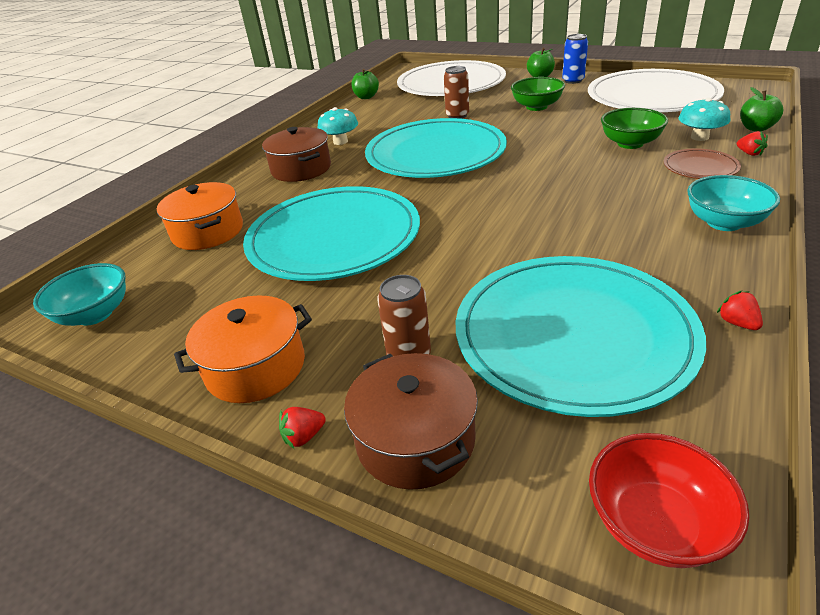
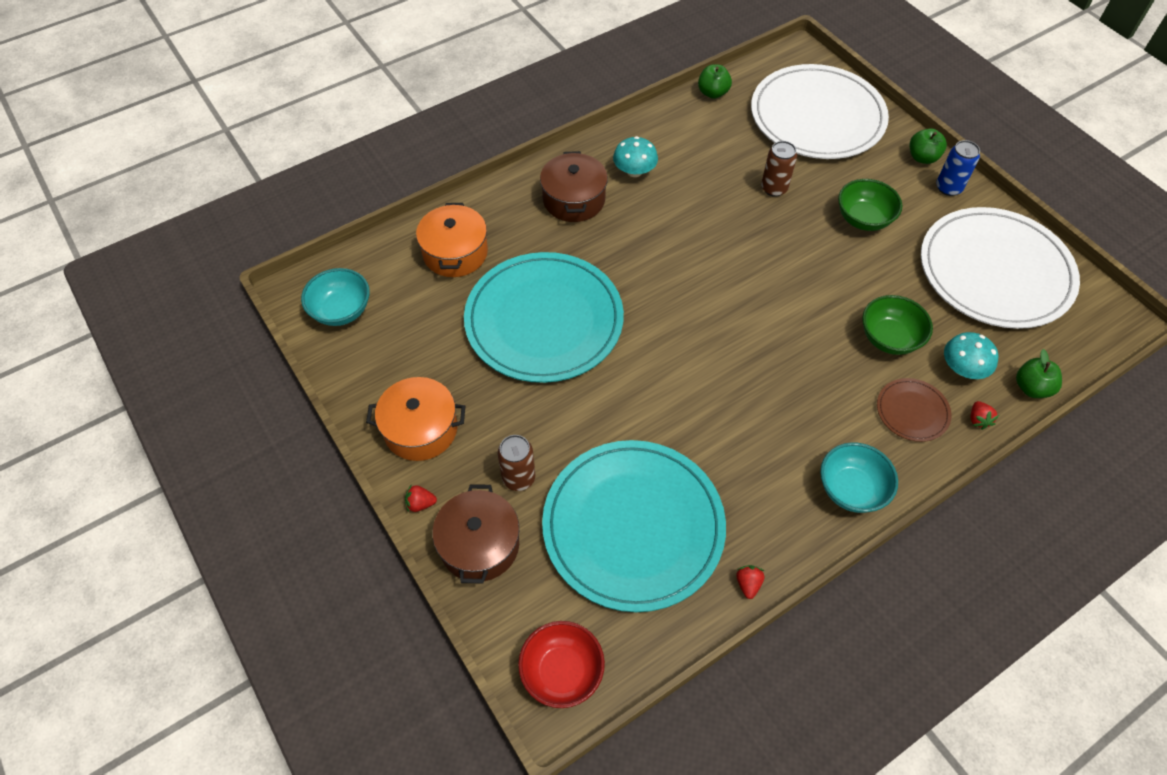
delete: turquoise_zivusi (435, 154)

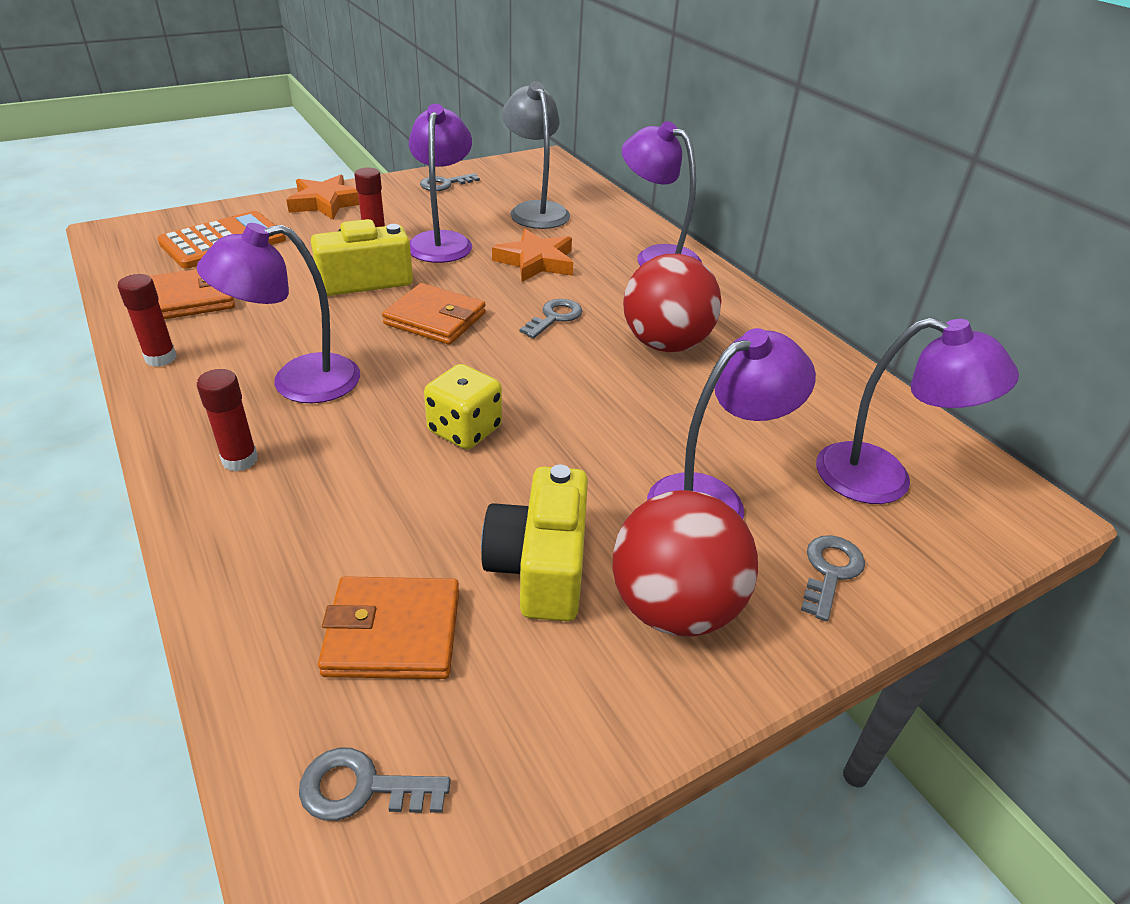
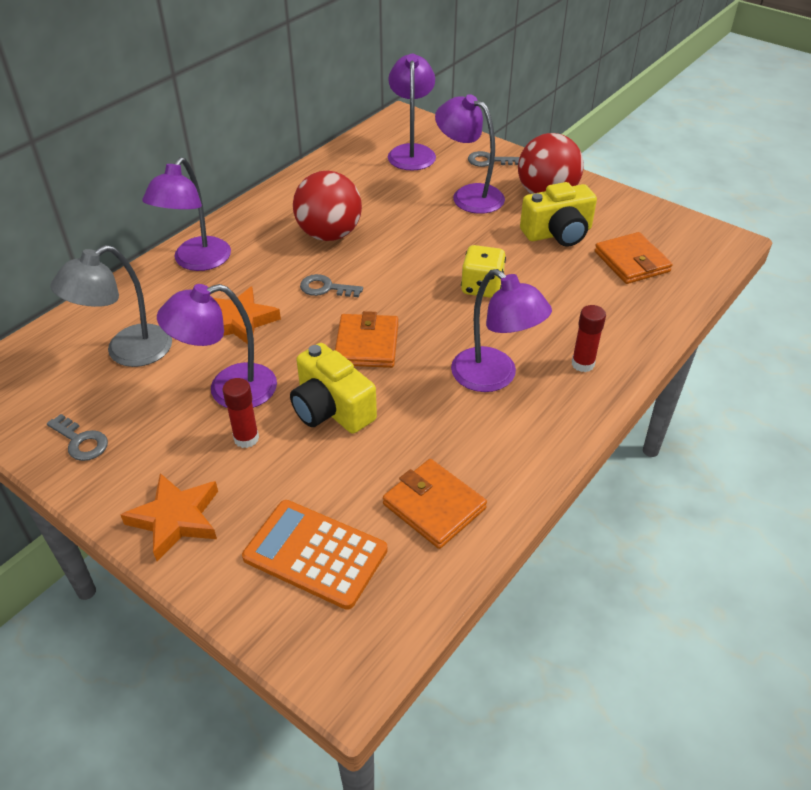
delete: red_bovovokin (161, 358); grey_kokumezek (362, 788)

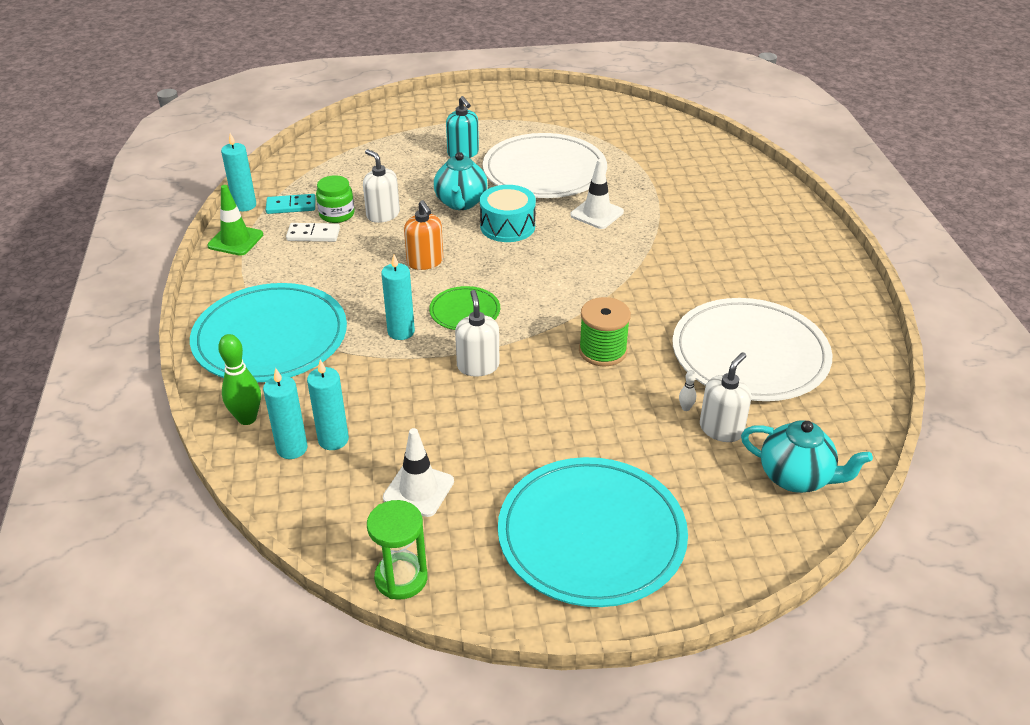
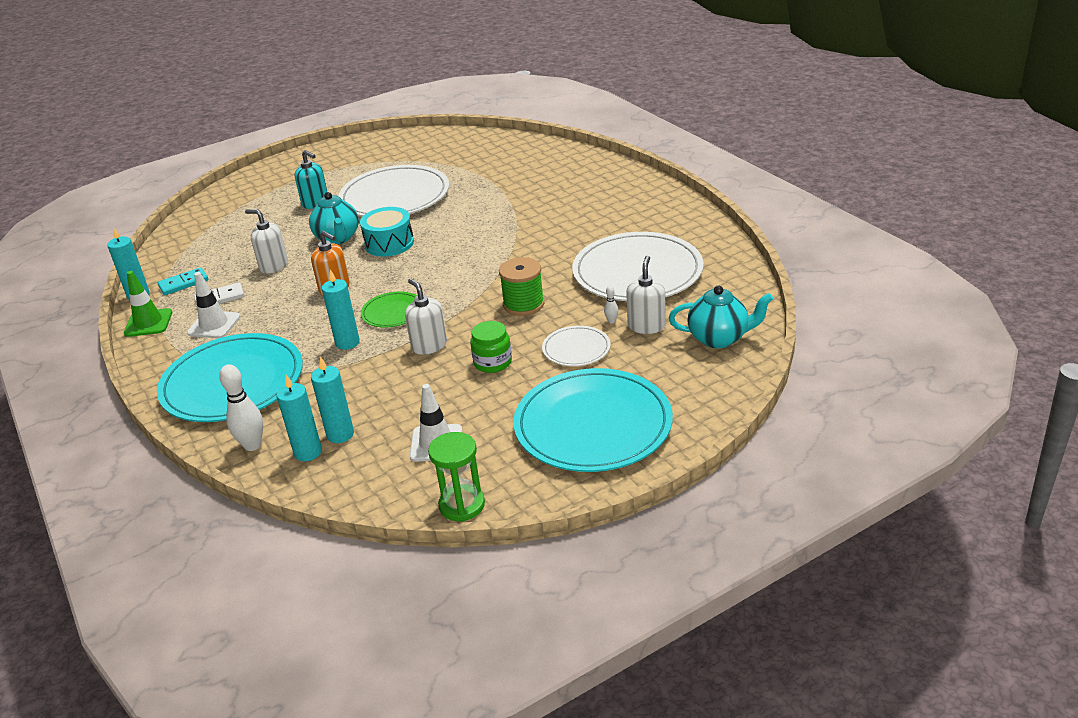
insert: white_zivusi (576, 349)
move: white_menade (597, 213) to (214, 325); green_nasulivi (337, 214) to (492, 362)
recolor: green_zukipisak (247, 418) to white_zukipisak (252, 445)

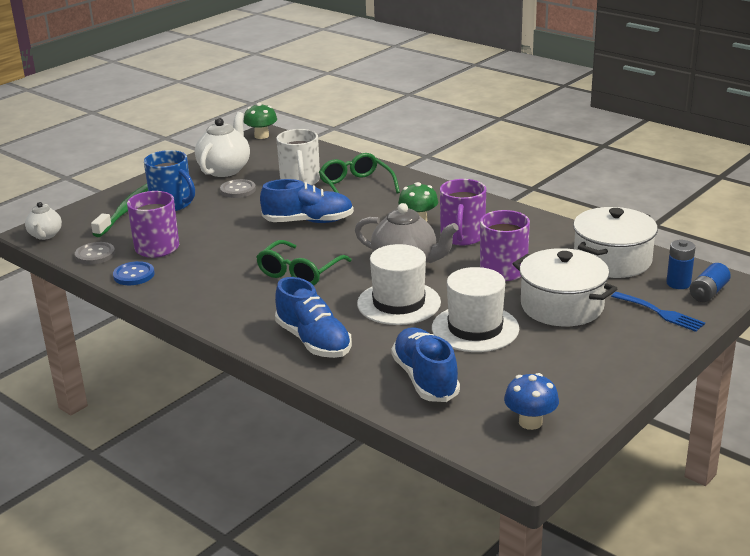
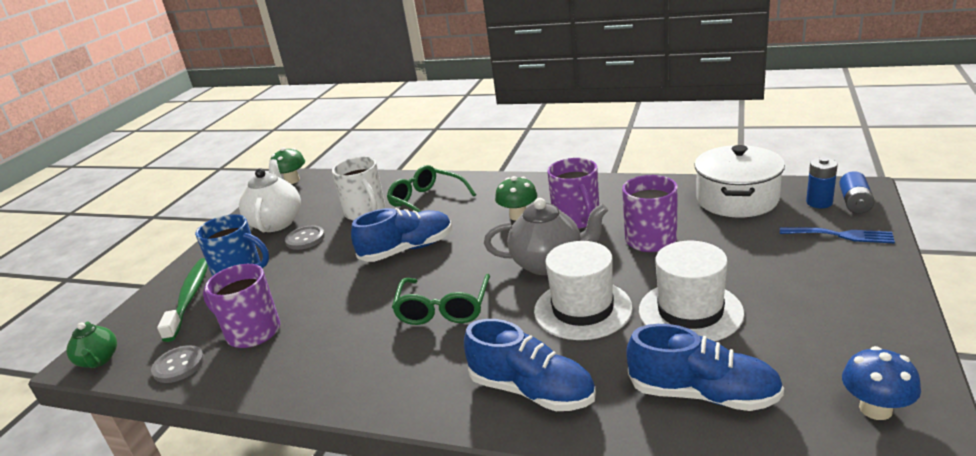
delete: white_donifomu (562, 306); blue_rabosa (134, 275)
recolor: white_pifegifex (45, 235) to green_pifegifex (99, 360)
rotate: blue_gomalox (425, 379) = (703, 394) 150 degrees clockwise

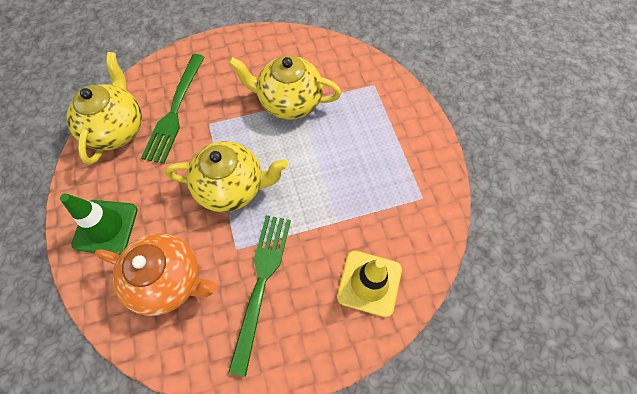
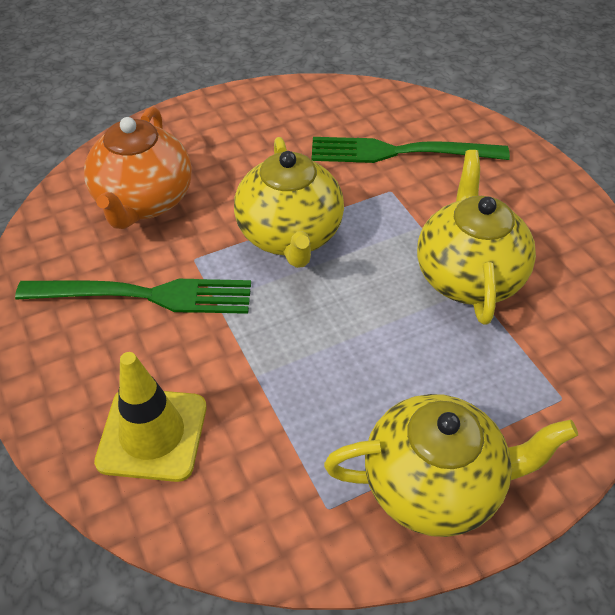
delete: green_menade (105, 227)
move: yellow_pifegifex (117, 129) to (435, 485)

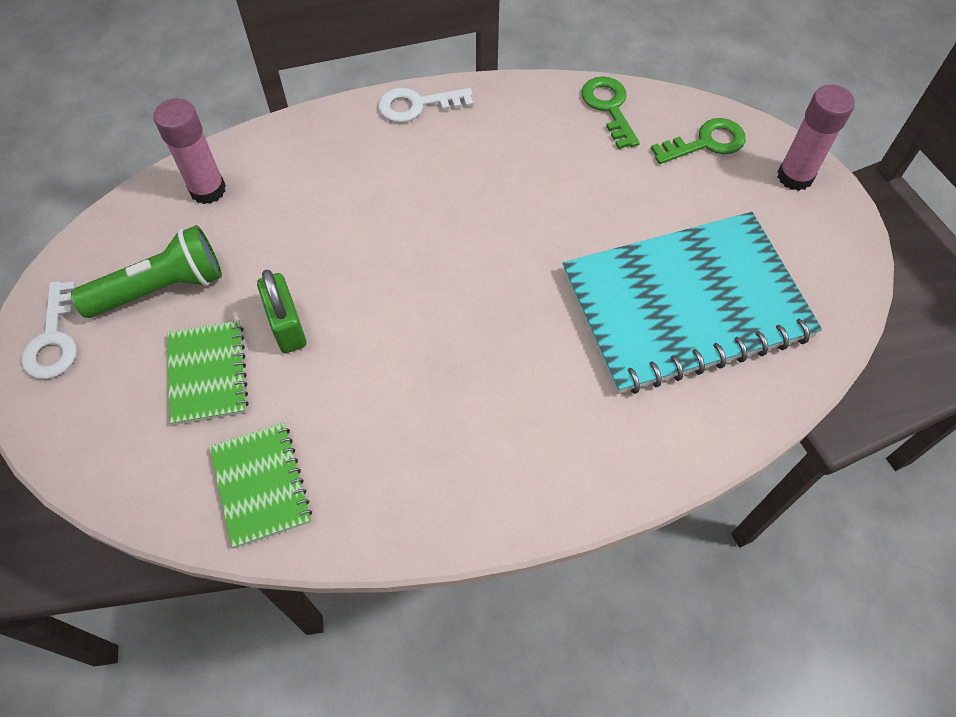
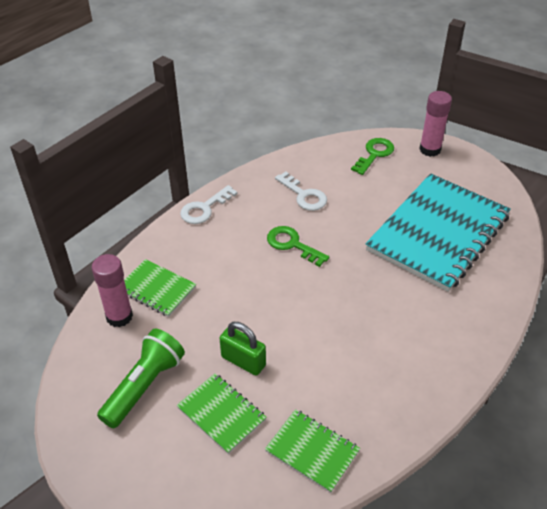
insert: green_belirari (157, 289)
move: green_kokumezek (609, 107) to (292, 244); white_kokumezek (54, 339) to (304, 195)

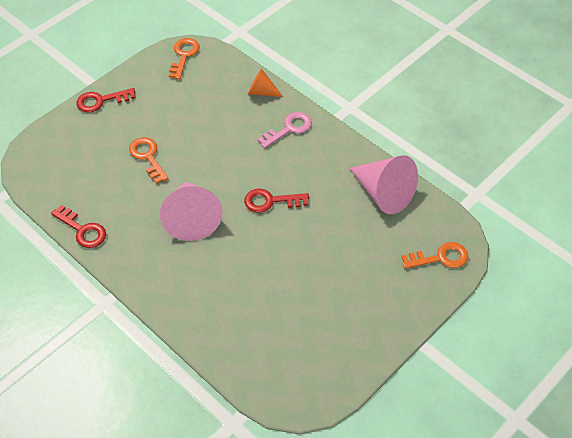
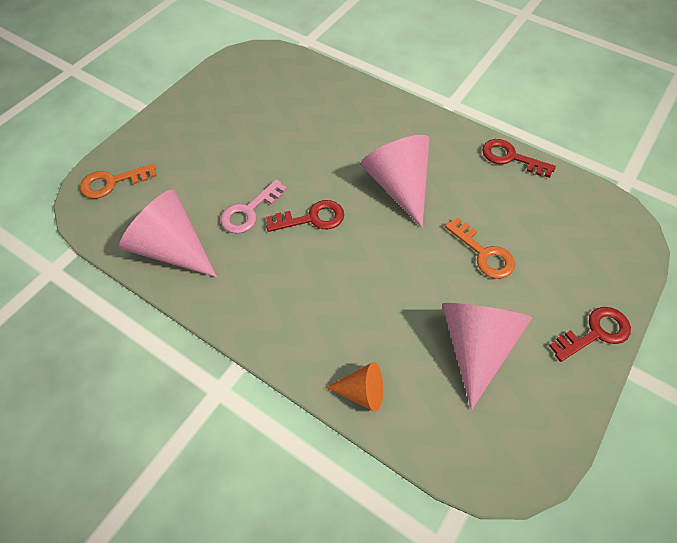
delete: orange_kokumezek (184, 56)
insert: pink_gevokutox (475, 346)
move: pink_kokumezek (289, 129) to (249, 211)

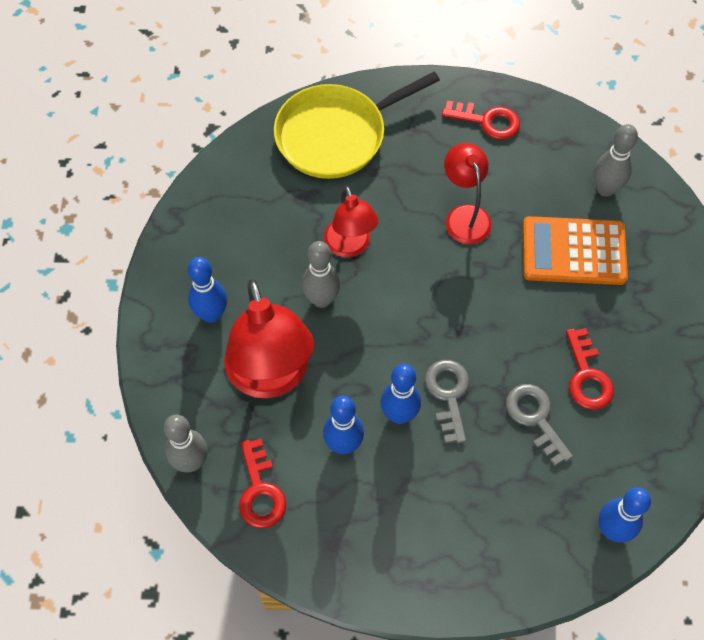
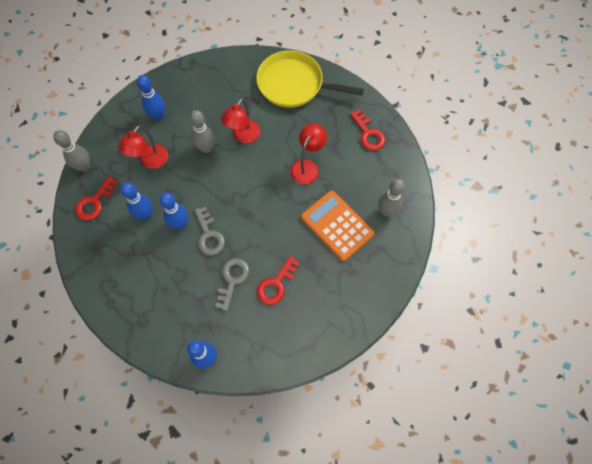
rotate: grey_kokumezek (448, 395) = (209, 235) 120 degrees clockwise
resize: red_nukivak (271, 377) = (150, 161) x0.59

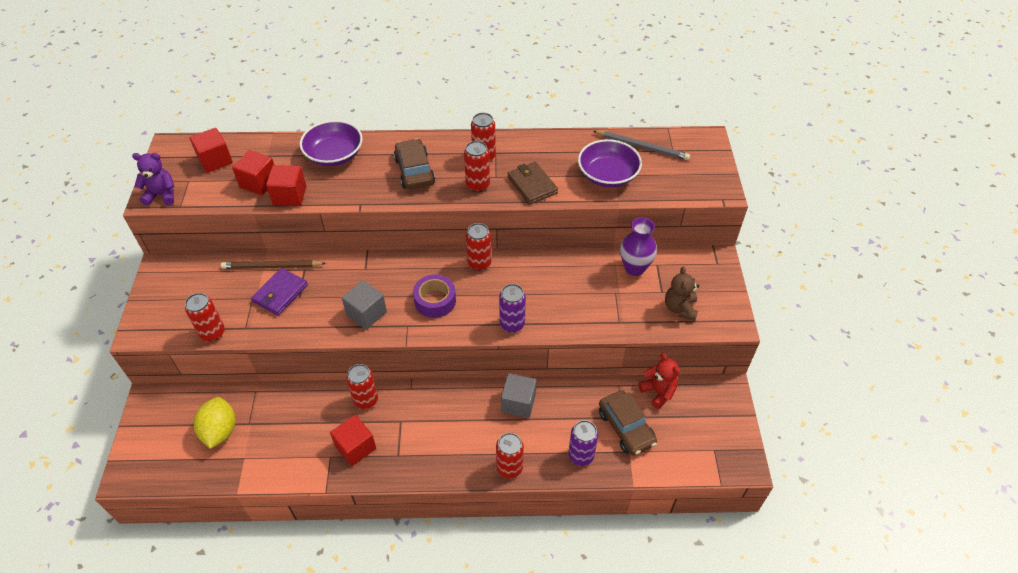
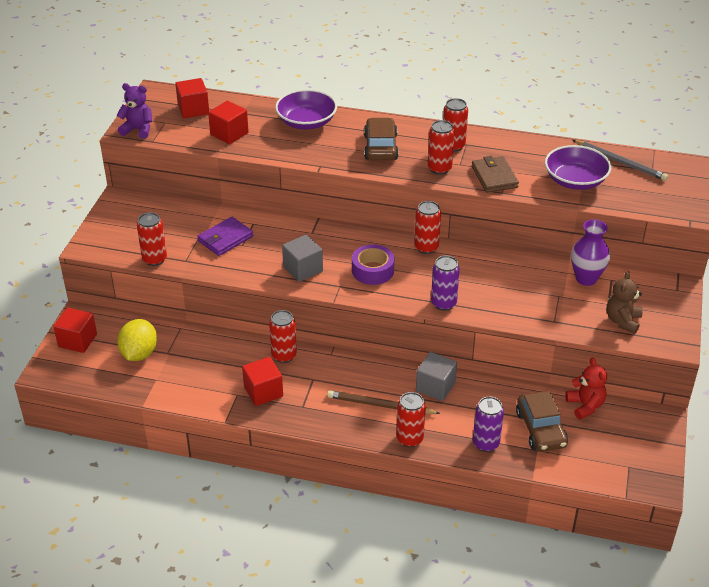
move: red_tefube (289, 195) to (77, 340); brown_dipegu (272, 266) to (381, 405)

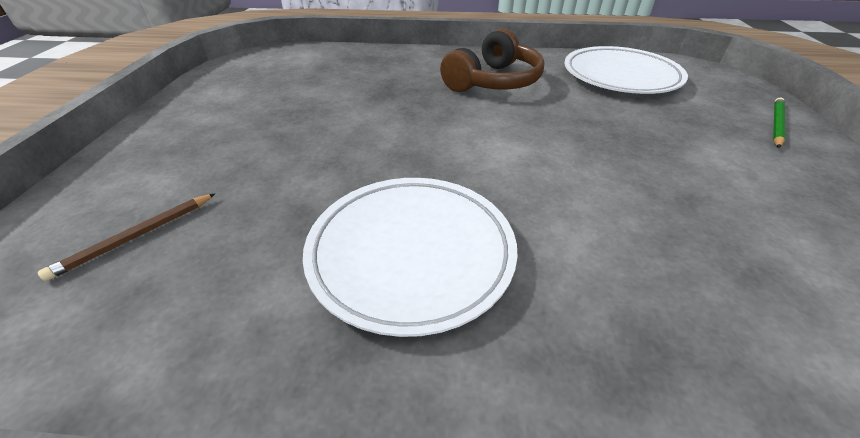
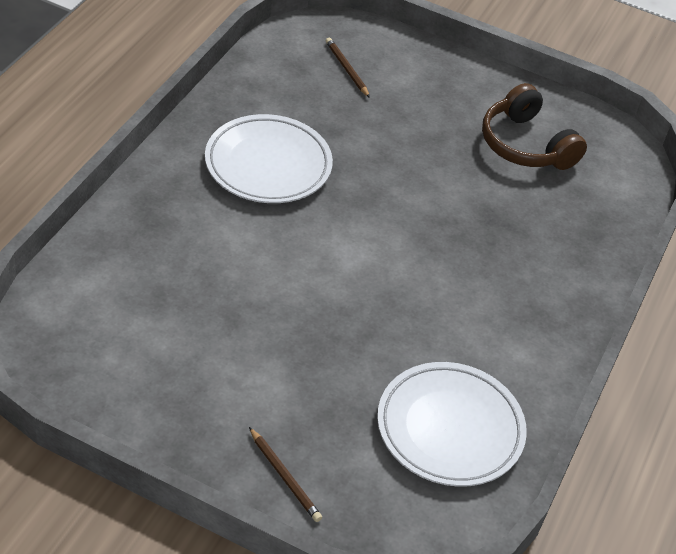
move: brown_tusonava (493, 81) to (525, 145)
recolor: green_dipegu (776, 124) to brown_dipegu (284, 476)

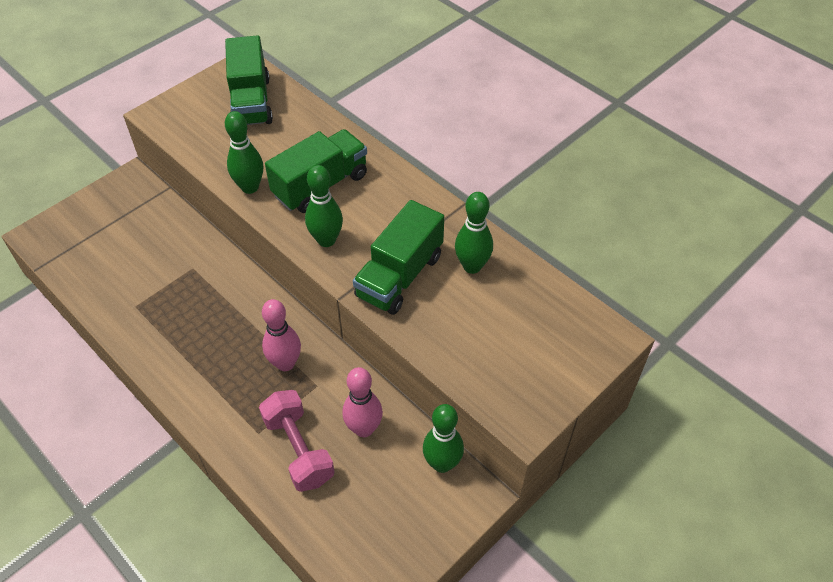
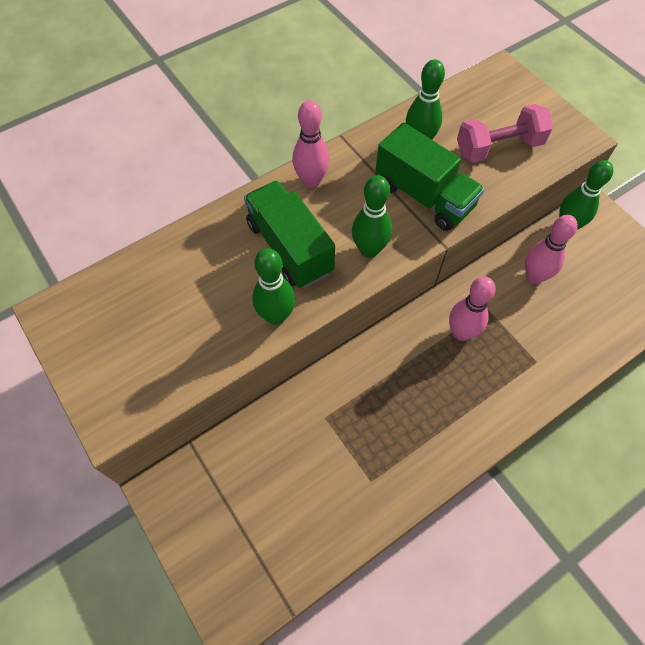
delete: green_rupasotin (251, 102)
insert: pink_zukipisak (311, 181)
move: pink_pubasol (298, 450) to (498, 148)

